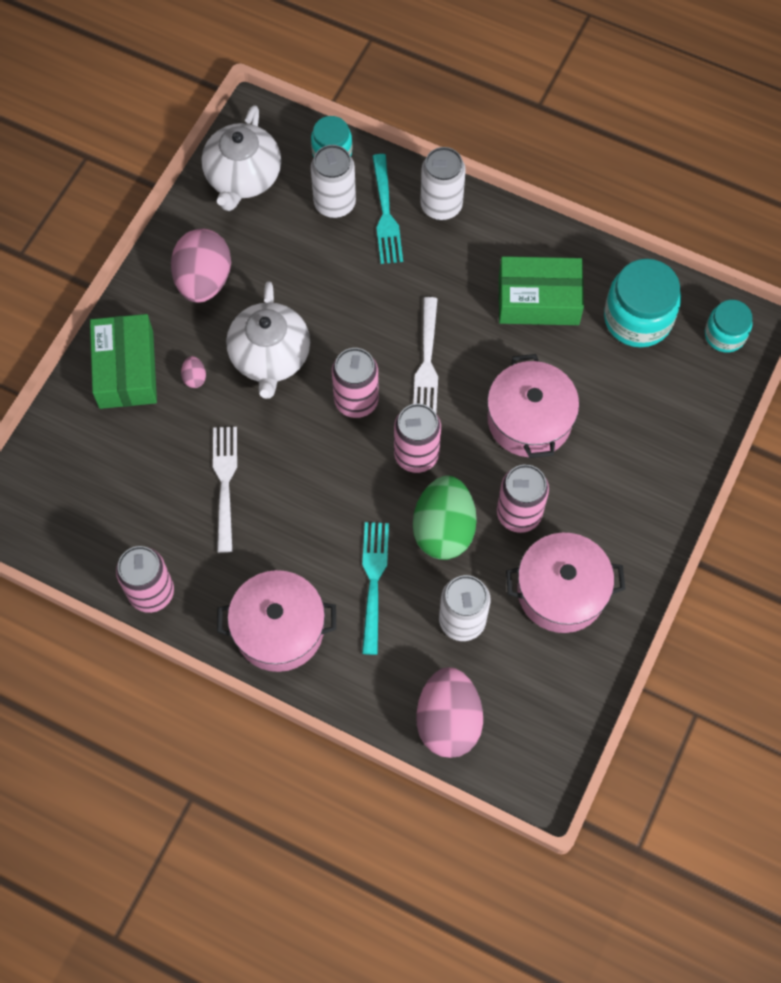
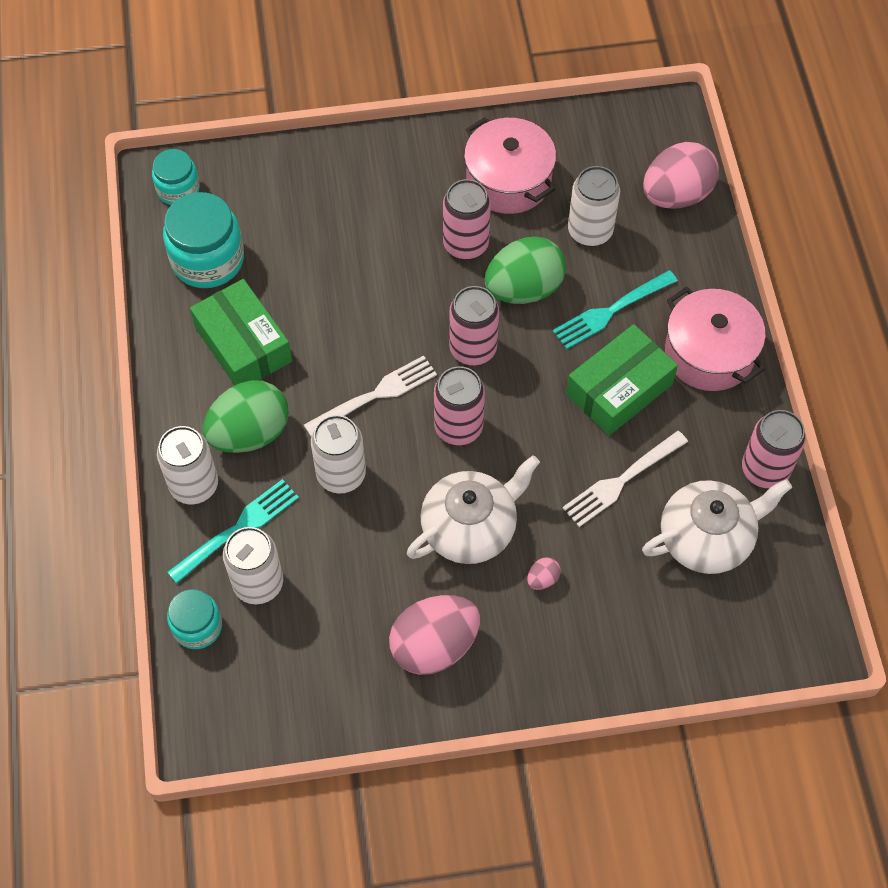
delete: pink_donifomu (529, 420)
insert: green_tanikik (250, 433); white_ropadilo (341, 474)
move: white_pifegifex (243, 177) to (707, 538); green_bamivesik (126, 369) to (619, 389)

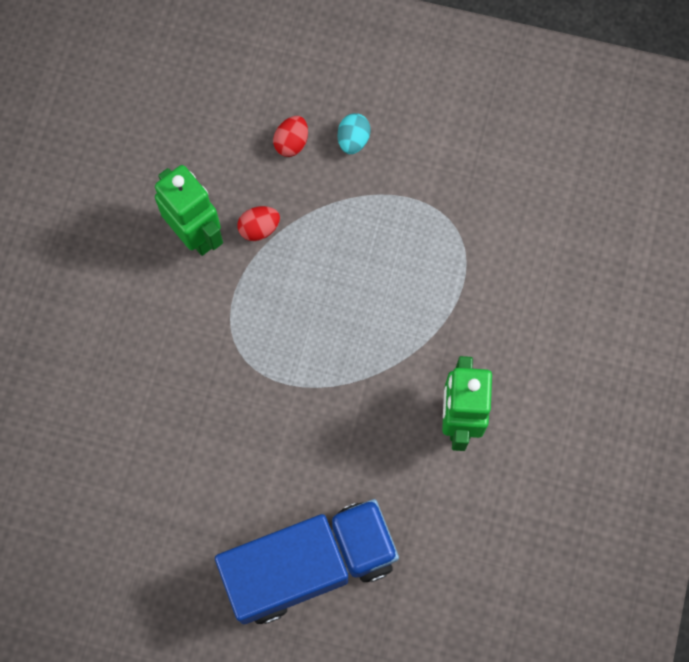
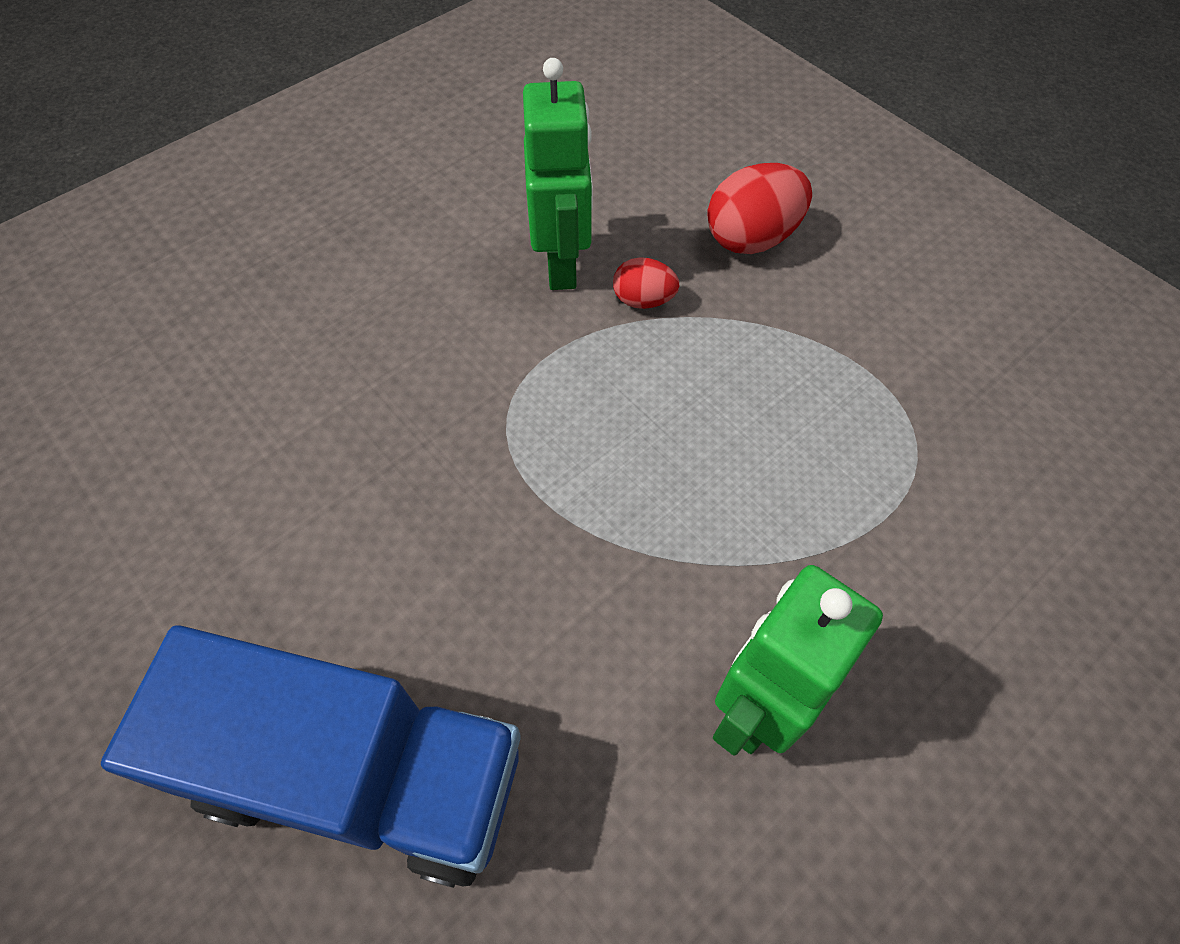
delete: turquoise_tanikik (353, 140)
resize: red_tanikik (291, 142) = (752, 238) x1.72

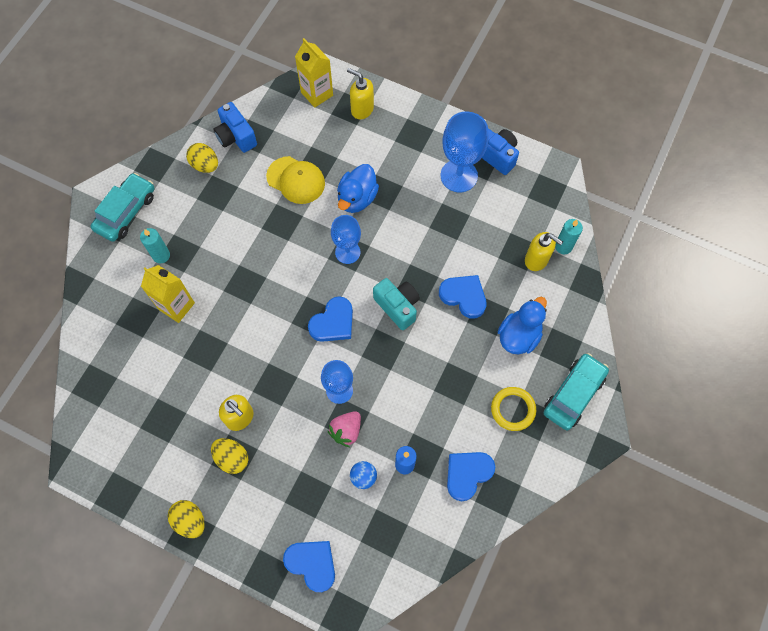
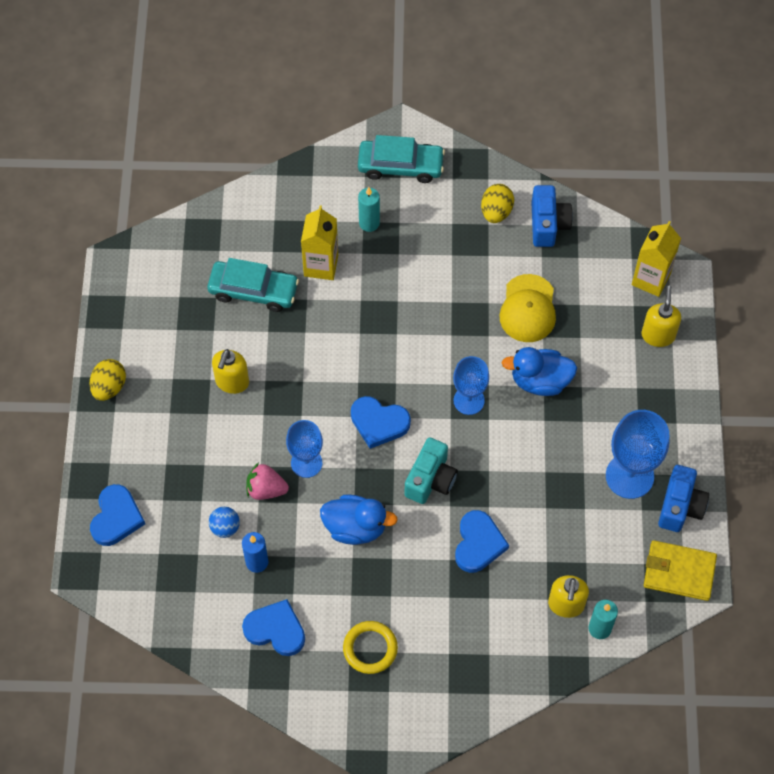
delete: yellow_tanikik (232, 458)
insert: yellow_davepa (679, 572)
move: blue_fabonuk (519, 336) to (355, 527); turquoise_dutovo (573, 394) to (253, 291)
rotate: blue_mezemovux (236, 137) = (548, 224) 150 degrees clockwise

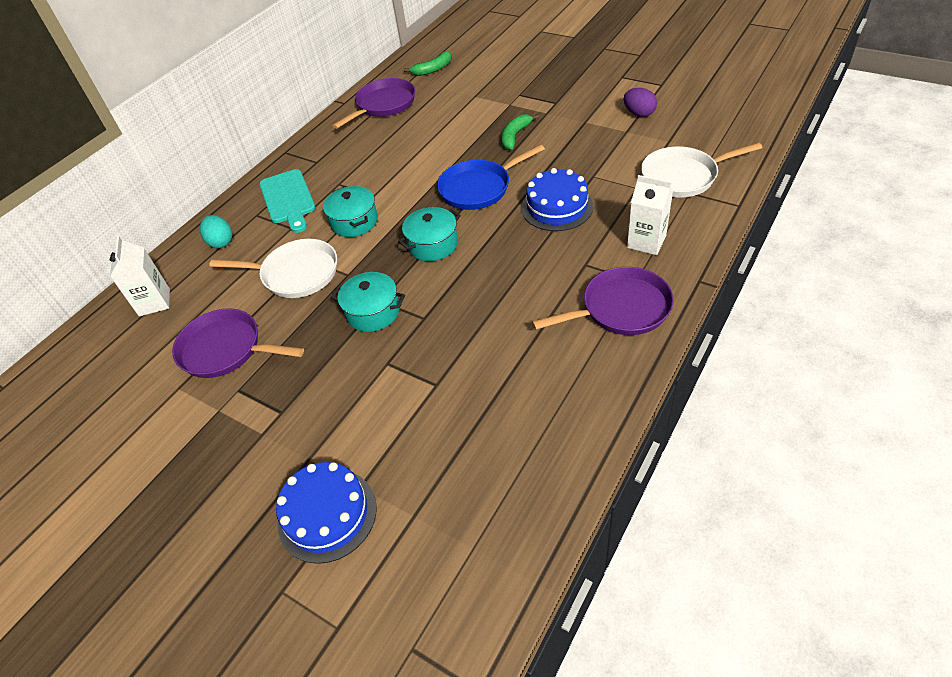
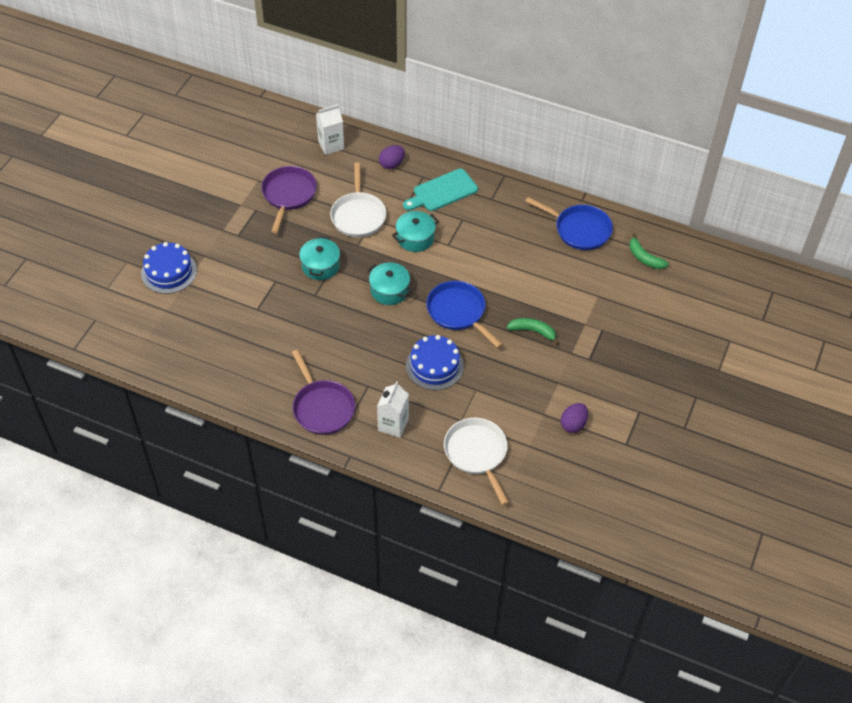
recolor: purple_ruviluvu (383, 105) to blue_ruviluvu (579, 229); turquoise_tanikik (221, 242) to purple_tanikik (392, 164)

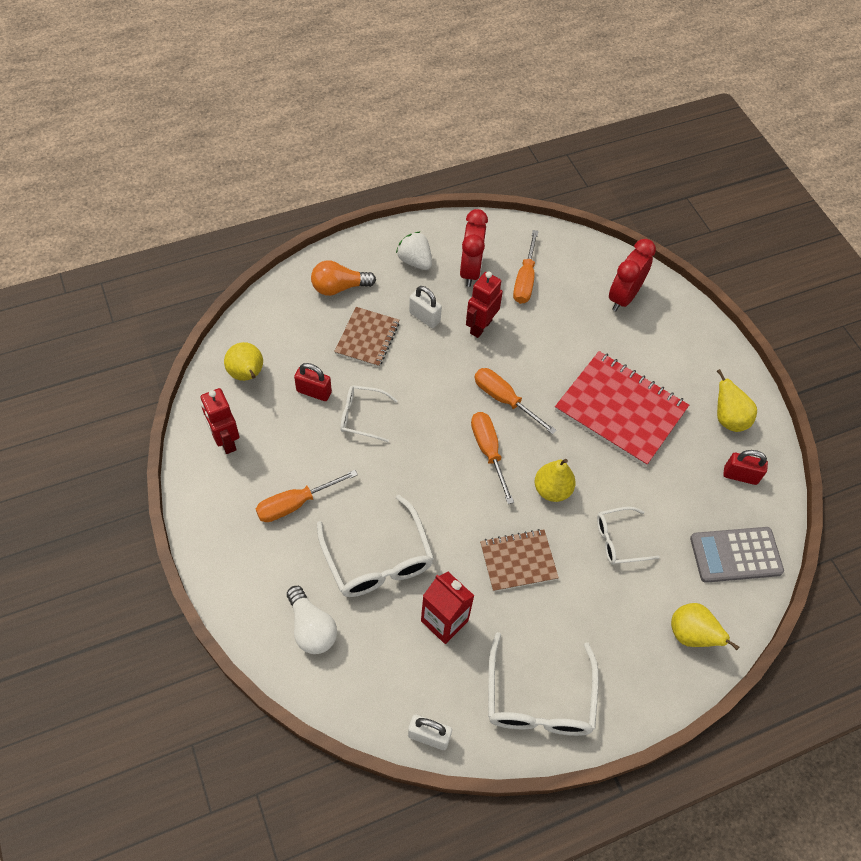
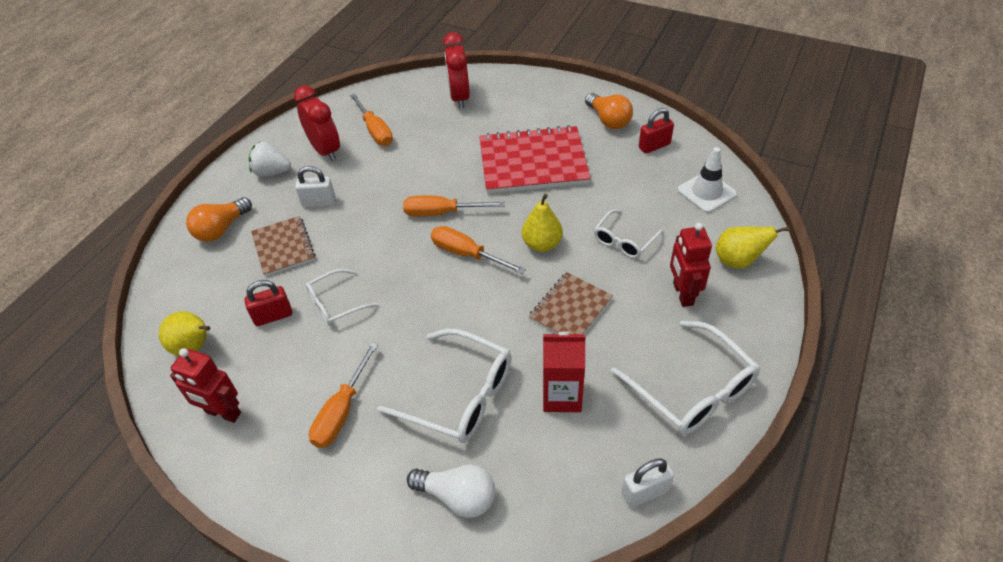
move: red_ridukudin (480, 326) to (682, 294)
replace: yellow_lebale (728, 419) to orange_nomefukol (608, 120); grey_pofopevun (735, 555) to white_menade (706, 192)

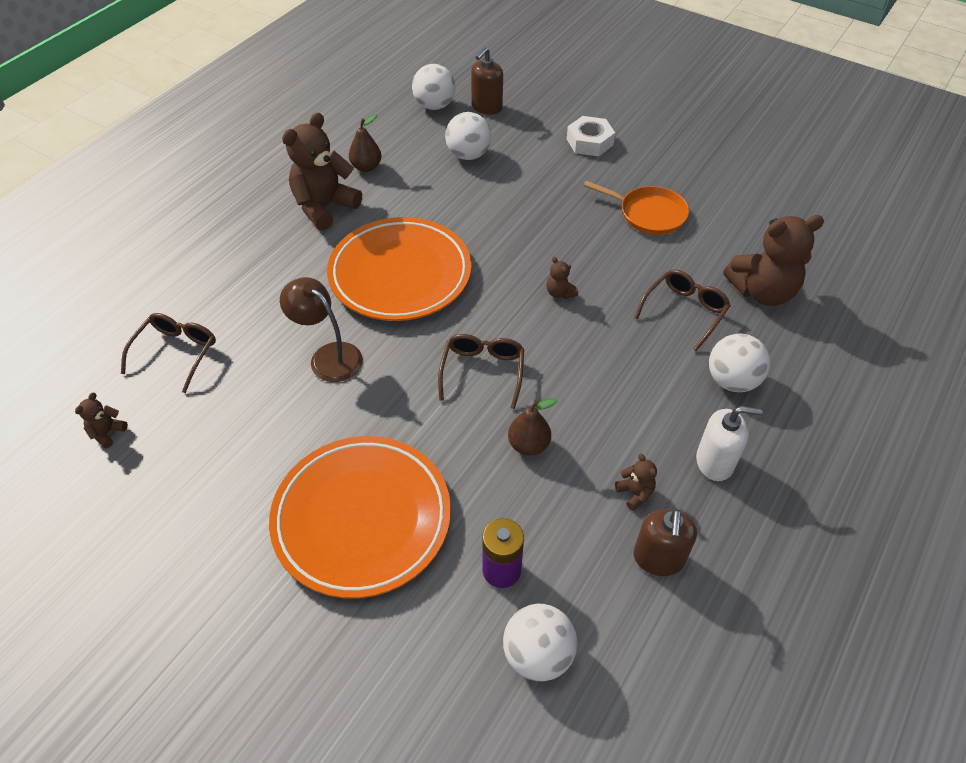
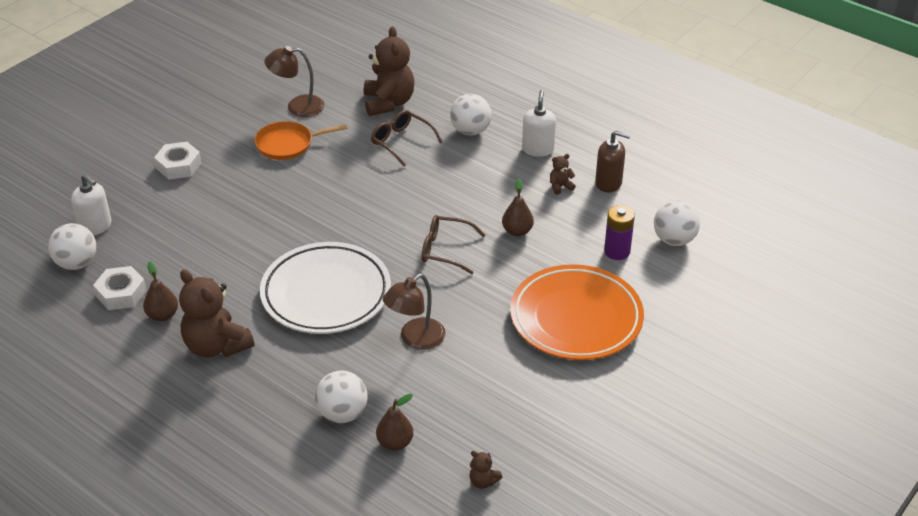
delete: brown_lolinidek (560, 293)
insert: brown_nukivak (297, 106); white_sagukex (121, 293)
move: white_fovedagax (468, 155) to (342, 414)
replace: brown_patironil (176, 352) to brown_lebale (395, 443)
recolor: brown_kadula (486, 107) to white_kadula (95, 226); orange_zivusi (400, 275) to white_zivusi (326, 294)
rotate: orange_ruviluvu (649, 214) = (287, 144) 135 degrees counterclockwise

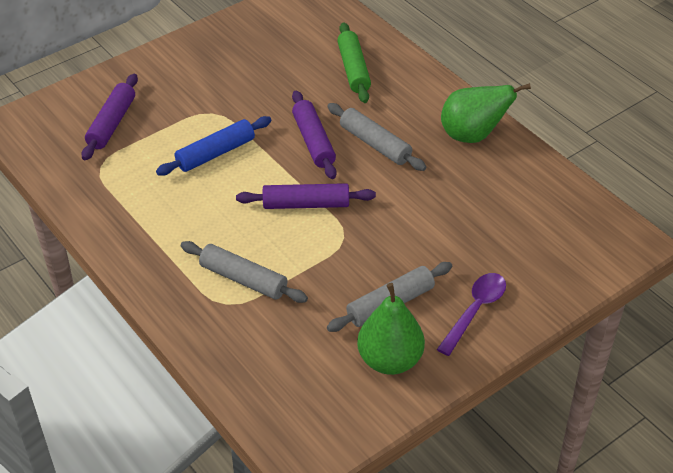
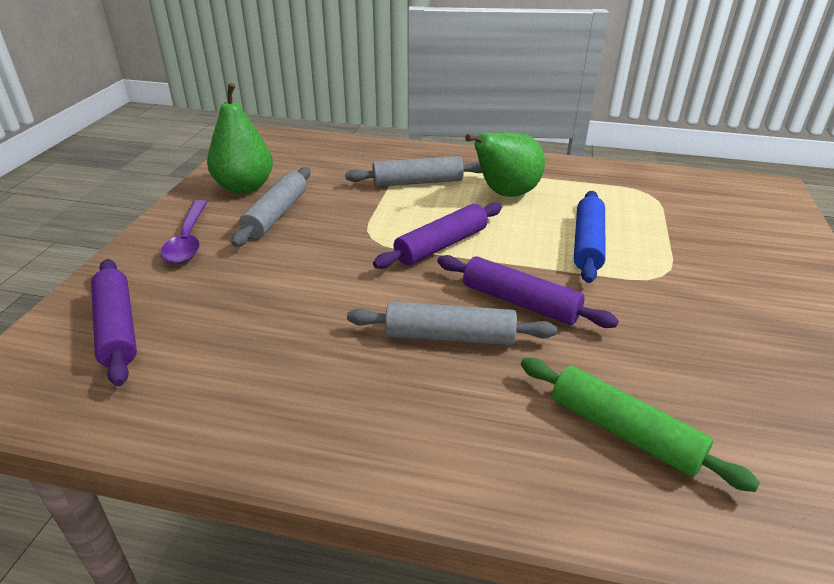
move: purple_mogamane (112, 123) to (117, 328); green_lebale (472, 135) to (505, 194)

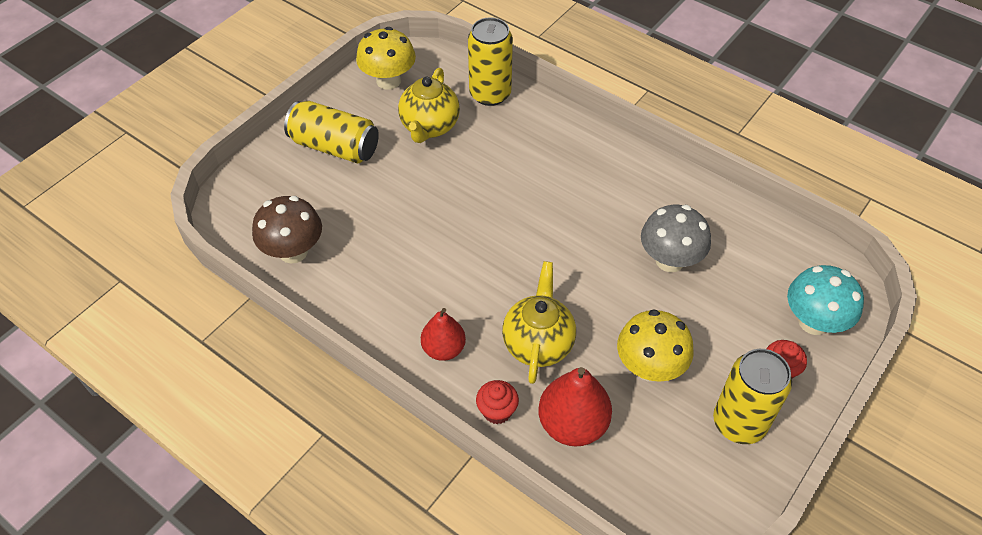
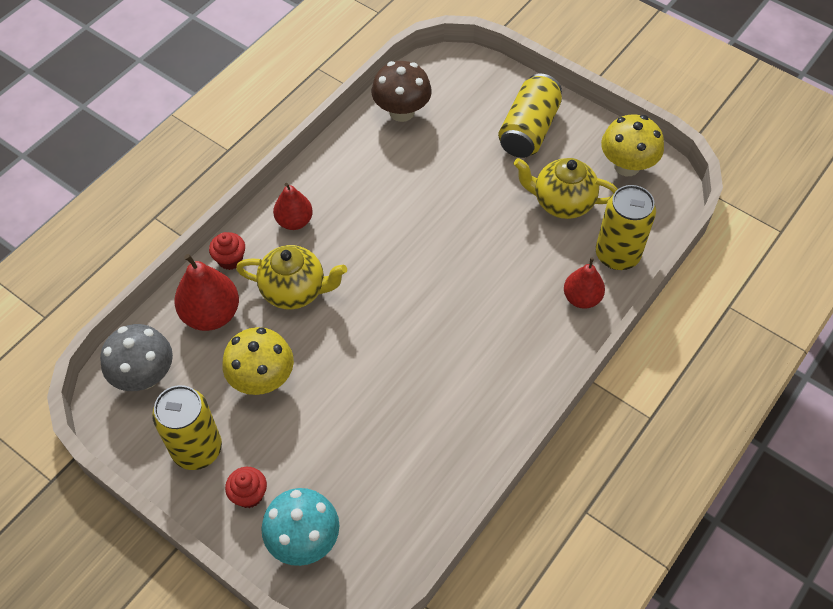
insert: red_lebale (581, 298)
move: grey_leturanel (669, 260) to (145, 376)

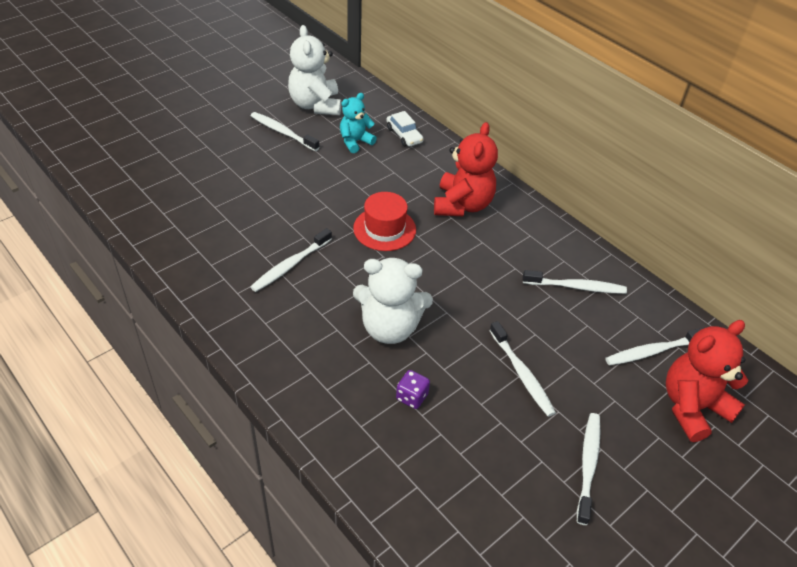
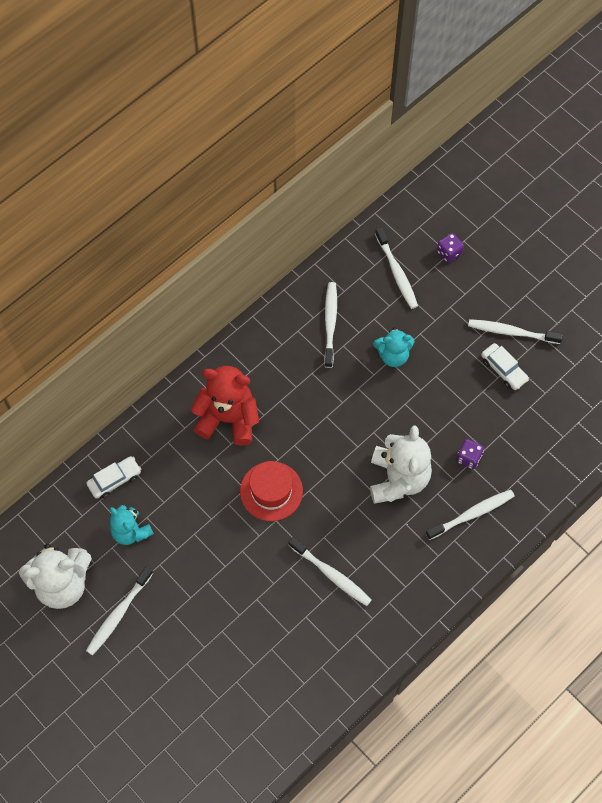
insert: turquoise_lolinidek (393, 355); white_dutovo (503, 370)
move: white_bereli (522, 374) to (472, 514)
replace: red_lolinidek (692, 407) to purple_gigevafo (449, 253)

